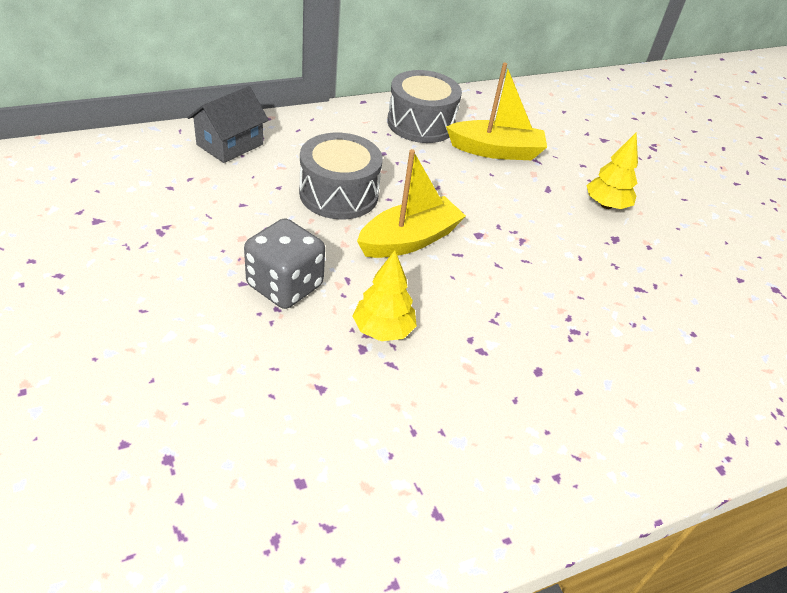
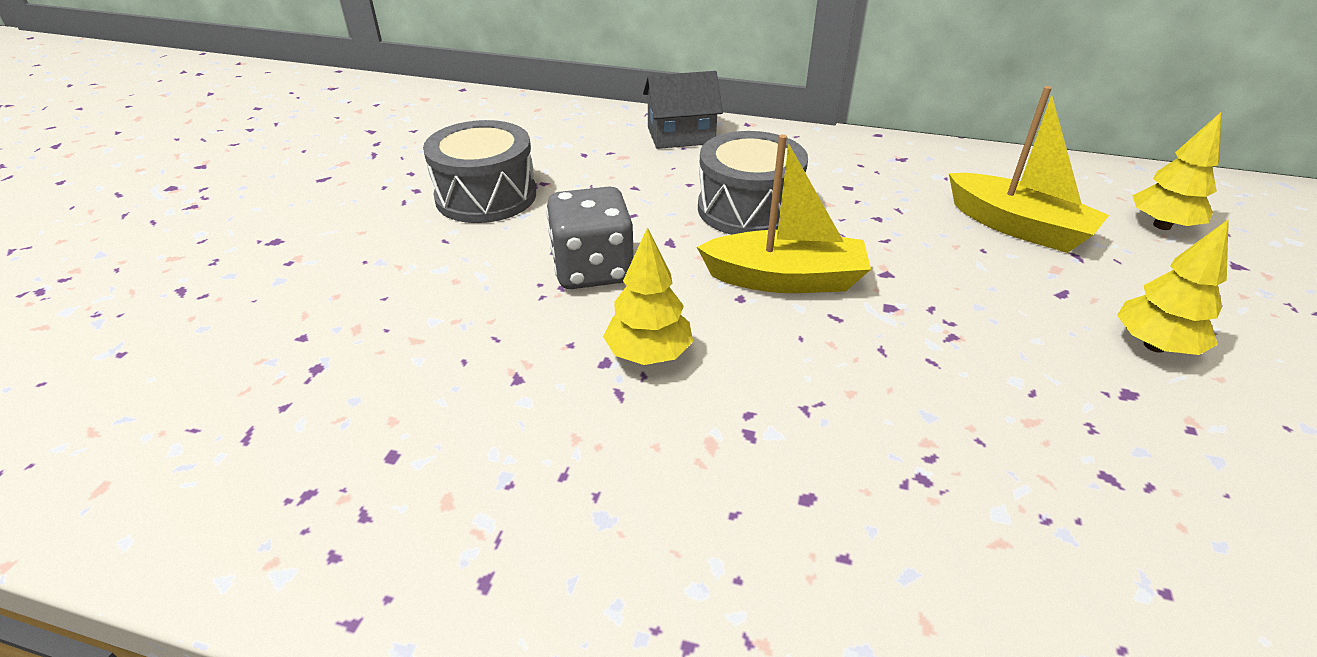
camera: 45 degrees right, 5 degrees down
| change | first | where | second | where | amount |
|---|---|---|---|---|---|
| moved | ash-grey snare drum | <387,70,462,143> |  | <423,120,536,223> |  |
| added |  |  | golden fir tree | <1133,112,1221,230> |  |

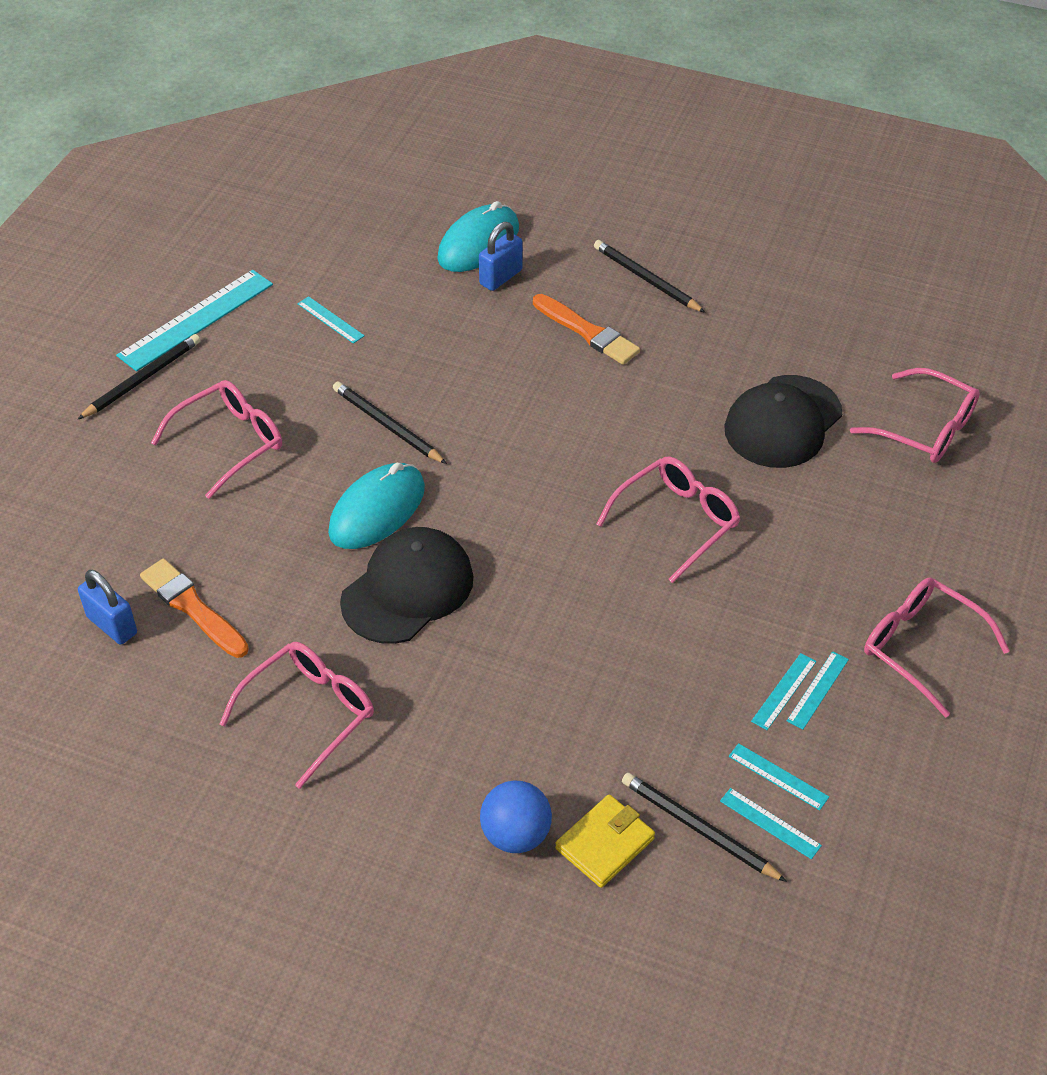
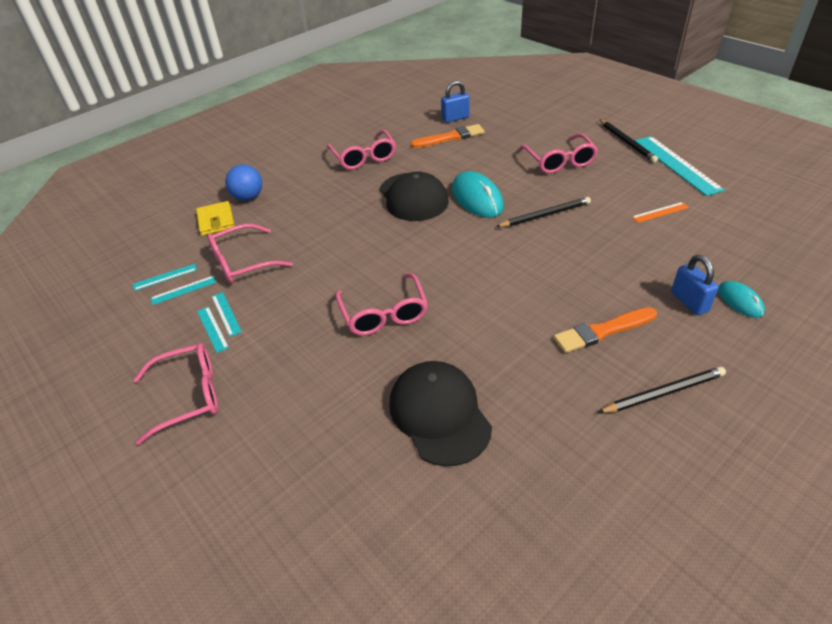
camera: 120 degrees right, 5 degrees down
| change | first | where | second | where | amount |
|---|---|---|---|---|---|
| moved | rosy glasses | <850,368,980,463> |  | <207,224,293,284> |  |
| recoloured | aqua straightedge | <297,296,365,344> | orange-coloured straightedge | <632,202,689,223> |  |
| resized | aqua PC mouse | <437,201,519,272> |  | <718,281,765,318> | x0.56 |
| removed | ebony pencil | <622,773,787,882> |  |  |  |

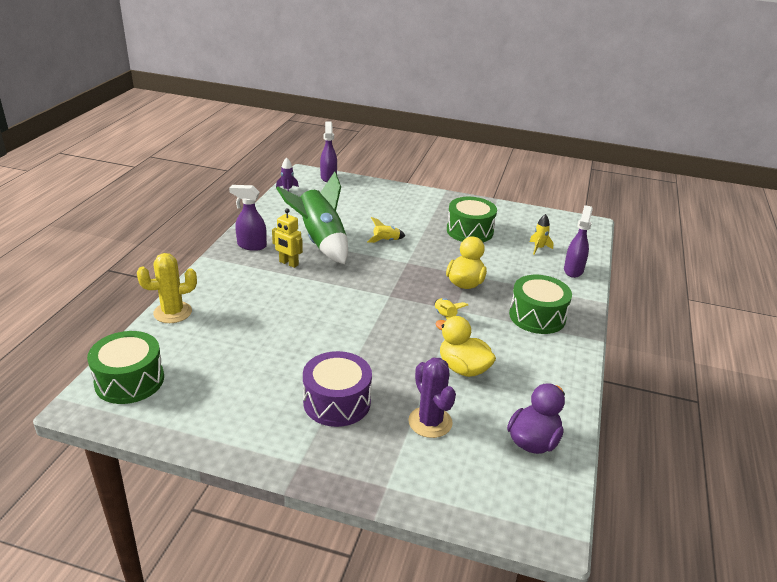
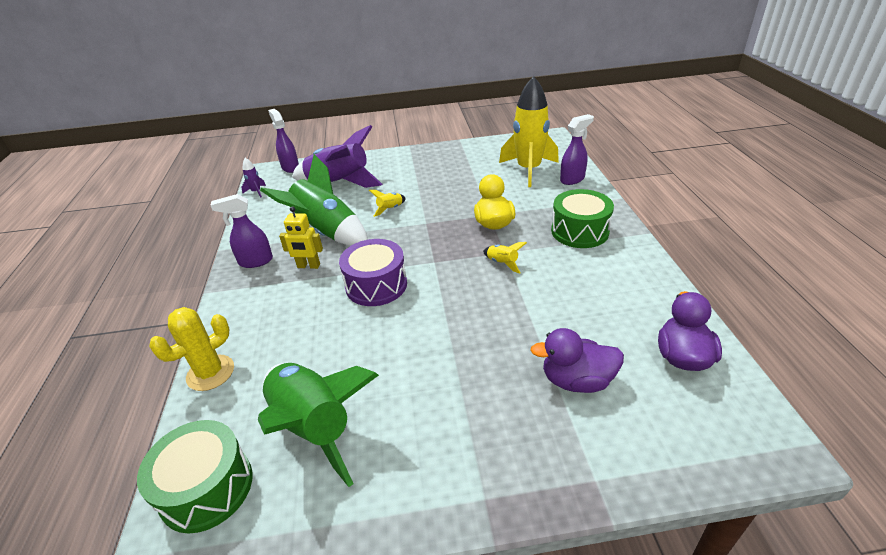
camera: 20 degrees left, 5 degrees up
| change | first | where | second | where | amount |
|---|---|---|---|---|---|
| added |  |  | emerald toy rocket | <258,363,379,487> |  |
| added |  |  | royal purple toy rocket | <292,125,383,188> |  |
| moved | royal purple snare drum | <303,351,372,427> |  | <339,239,407,306> |  |
| resized | golden toy rocket | <530,214,553,254> |  | <499,76,559,187> | x2.47 |
| replaced | royal purple saguaro cactus | <408,358,456,438> | royal purple duck | <531,328,624,393> |  |
| turned | royal purple spray bottle | <564,205,593,278> |  | <560,114,594,185> | 60 degrees clockwise |
| removed | golden duck | <435,316,496,377> |  |  |  |
| removed | emerald snare drum | <447,197,497,242> |  |  |  |

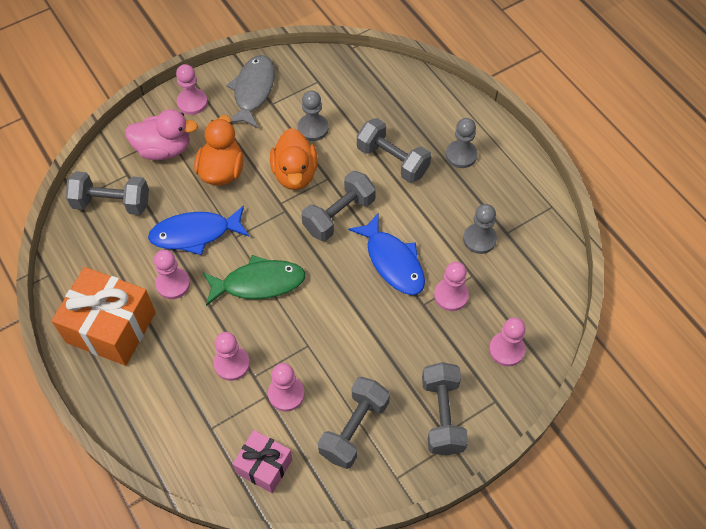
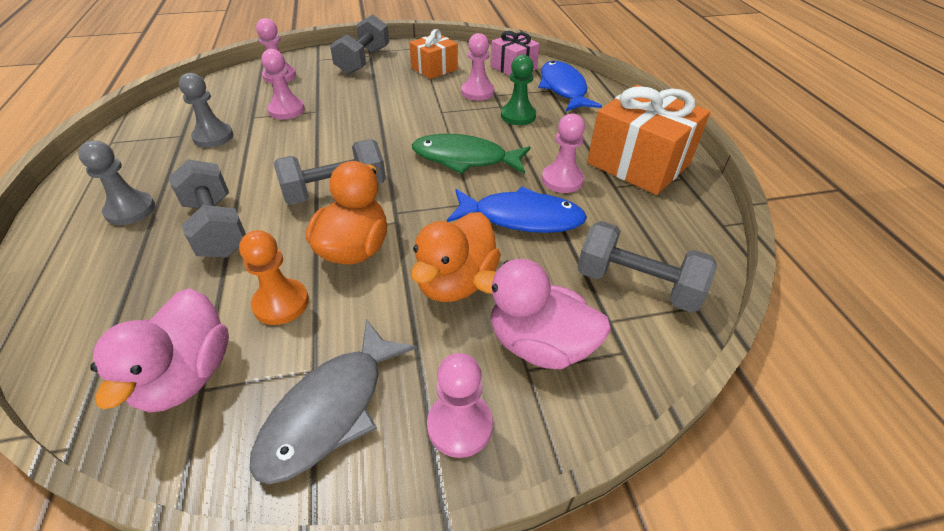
camera: 160 degrees left, 15 degrees down
| change | first | where | second | where | amount |
|---|---|---|---|---|---|
| added |  |  | rosy duck | <90,288,229,413> |  |
| recoloured | ash-grey chess pawn | <298,91,329,141> | orange-coloured chess pawn | <239,230,309,325> |  |
| replaced | ash-grey dumbbell | <318,377,390,469> | orange-coloured present | <409,29,458,79> |  |
| recoloured | rosy chess pawn | <213,332,250,381> | emerald chess pawn | <501,55,536,125> |  |
| moved | cobalt fish figure | <348,212,425,295> |  | <538,61,602,111> |  |

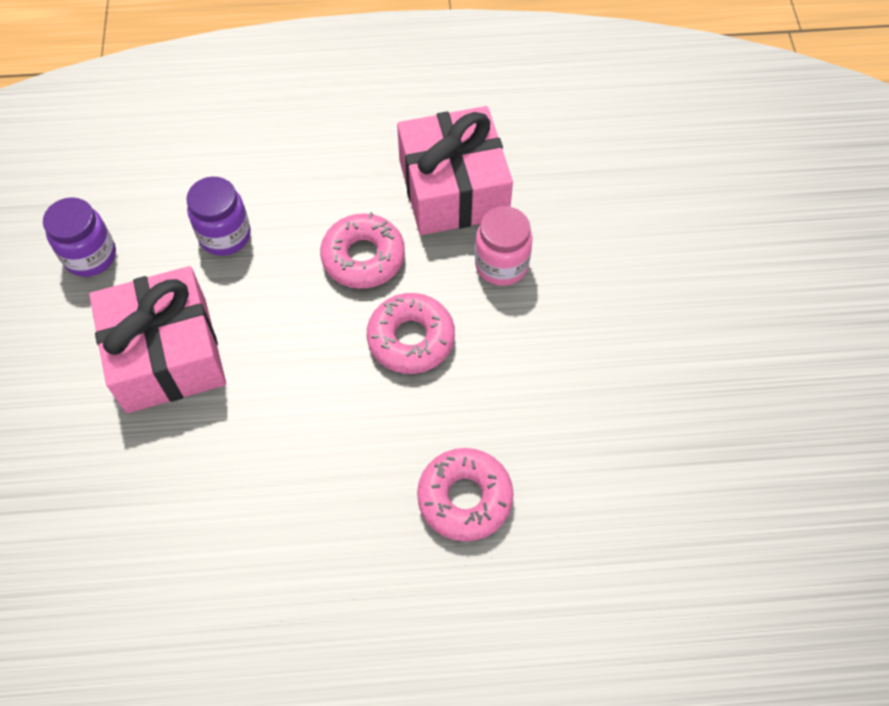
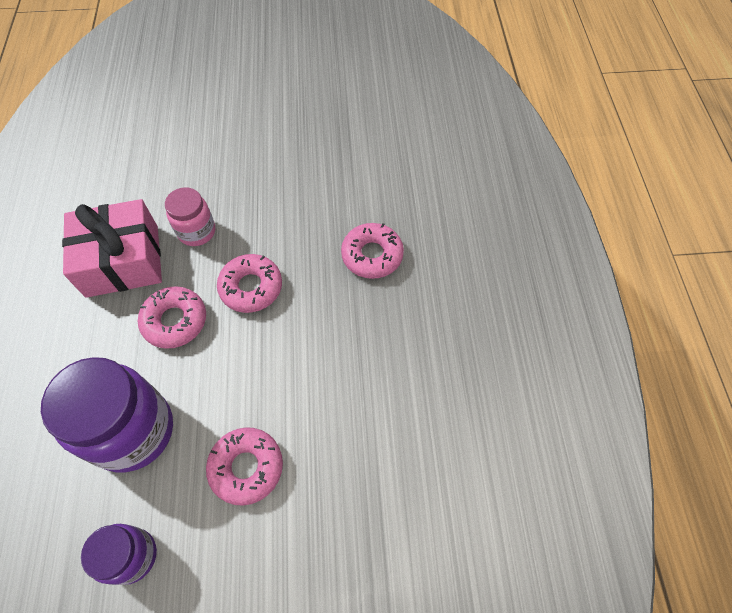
camera: 90 degrees left, 0 degrees up
| change | first | where | second | where | amount |
|---|---|---|---|---|---|
| resized | royal purple jam jar | <186,177,251,256> |  | <41,357,173,472> | x1.82 |
| replaced | rosy present | <89,266,226,413> | rosy glazed donut | <206,427,283,506> |  |

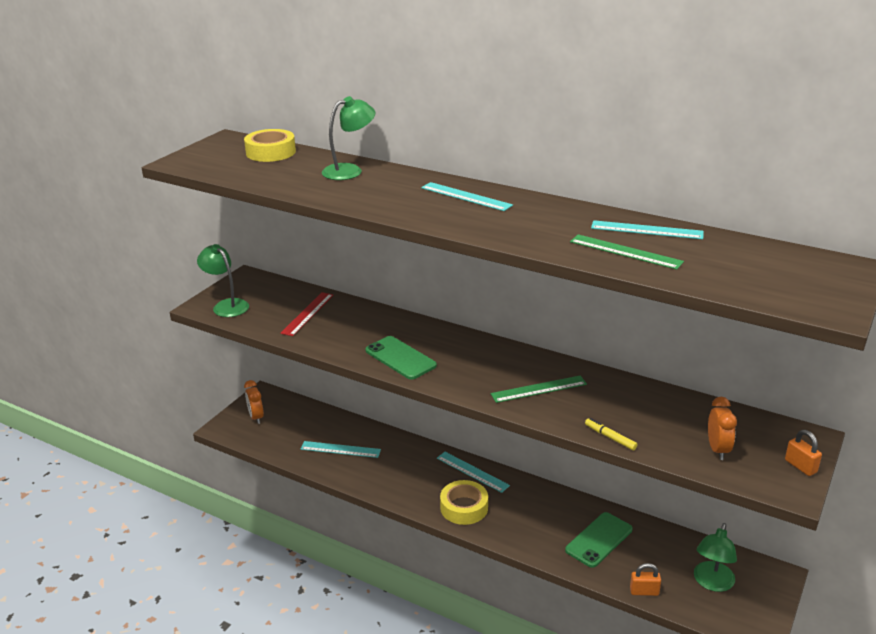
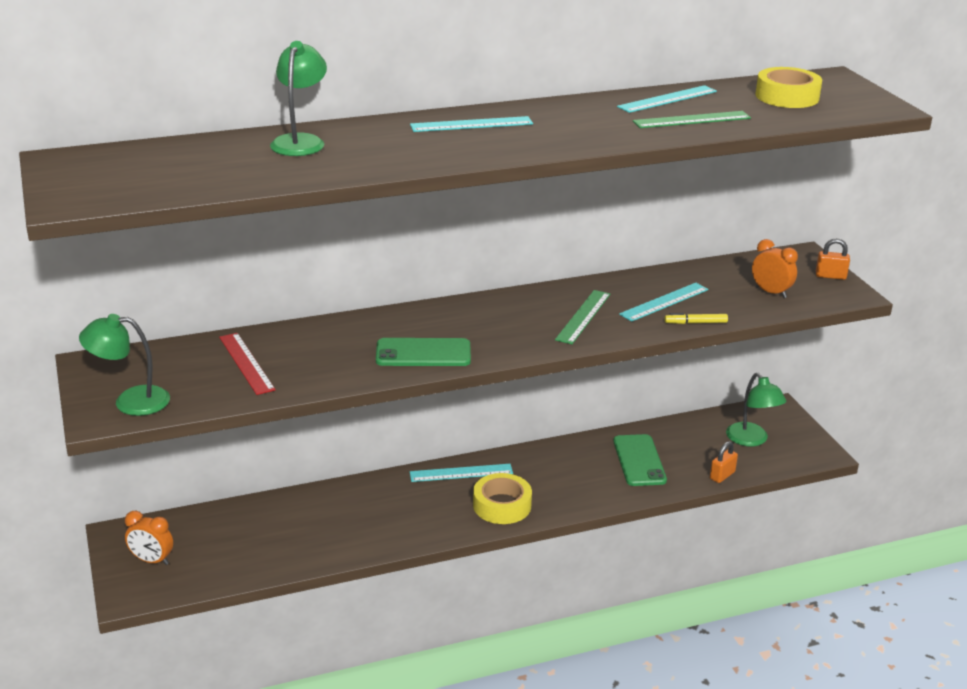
camera: 50 degrees left, 0 degrees up
| change | first | where | second | where | amount |
|---|---|---|---|---|---|
| moved | aqua straightedge | <301,441,381,458> |  | <619,283,709,322> |  |
| moved | golden tape | <244,129,296,162> |  | <756,67,822,108> |  |

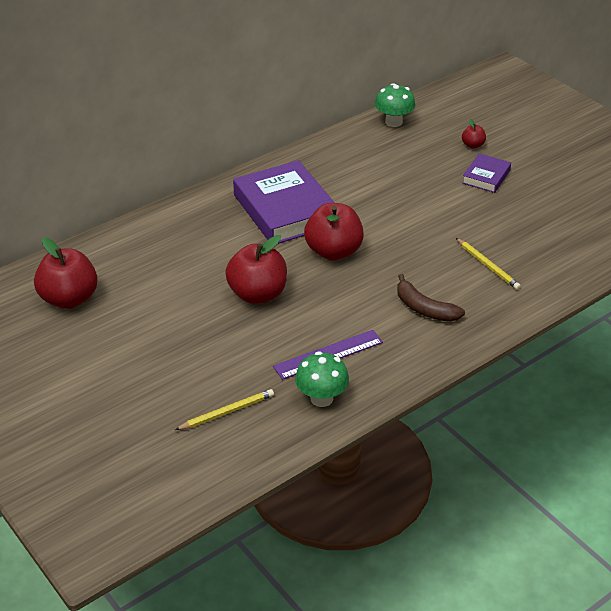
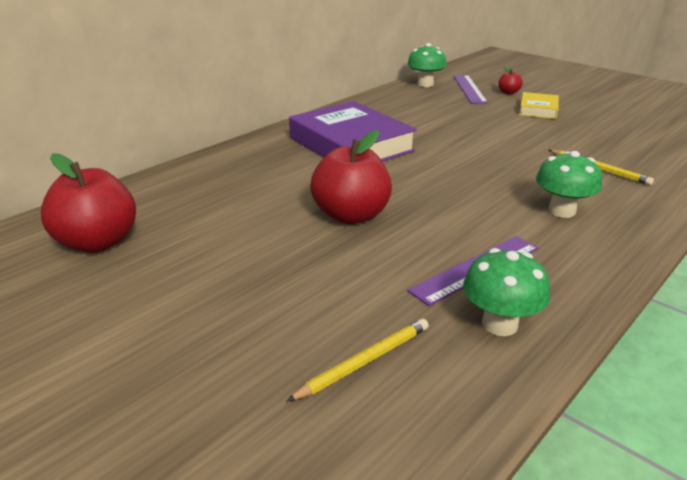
camera: 10 degrees left, 10 degrees down
| change | first | where | second | where | amount |
|---|---|---|---|---|---|
| added |  |  | royal purple straightedge | <453,75,488,104> |  |
| recoloured | royal purple hardcover | <462,153,511,193> | golden hardcover | <519,92,559,119> |  |
| replaced | brown toy banana | <397,274,465,322> | emerald mushroom | <536,151,602,218> |  |
| removed | crimson apple | <304,203,364,261> |  |  |  |

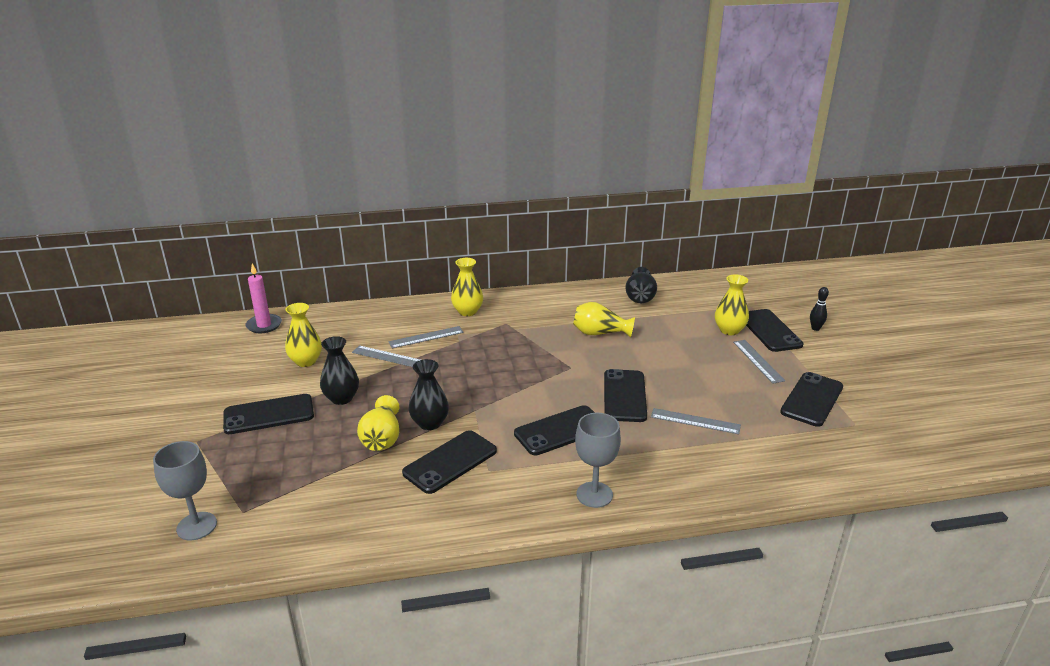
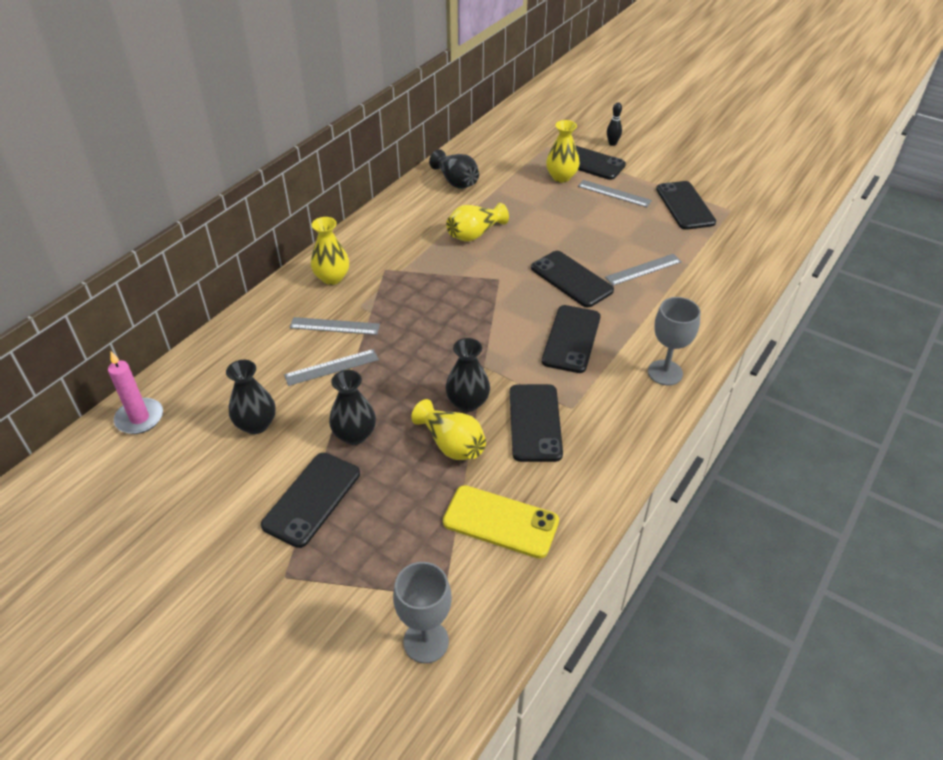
camera: 45 degrees left, 15 degrees up
| change | first | where | second | where | amount |
|---|---|---|---|---|---|
| recoloured | golden tall vase | <285,303,322,367> | ebony tall vase | <226,360,276,434> |  |
| turned | ash-grey straightedge | <388,326,464,349> |  | <289,317,380,335> | 75 degrees clockwise |
| added |  |  | golden phone | <443,485,559,559> |  |

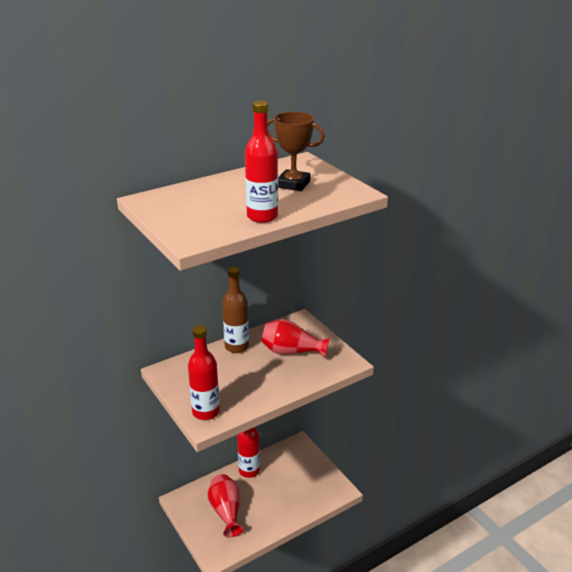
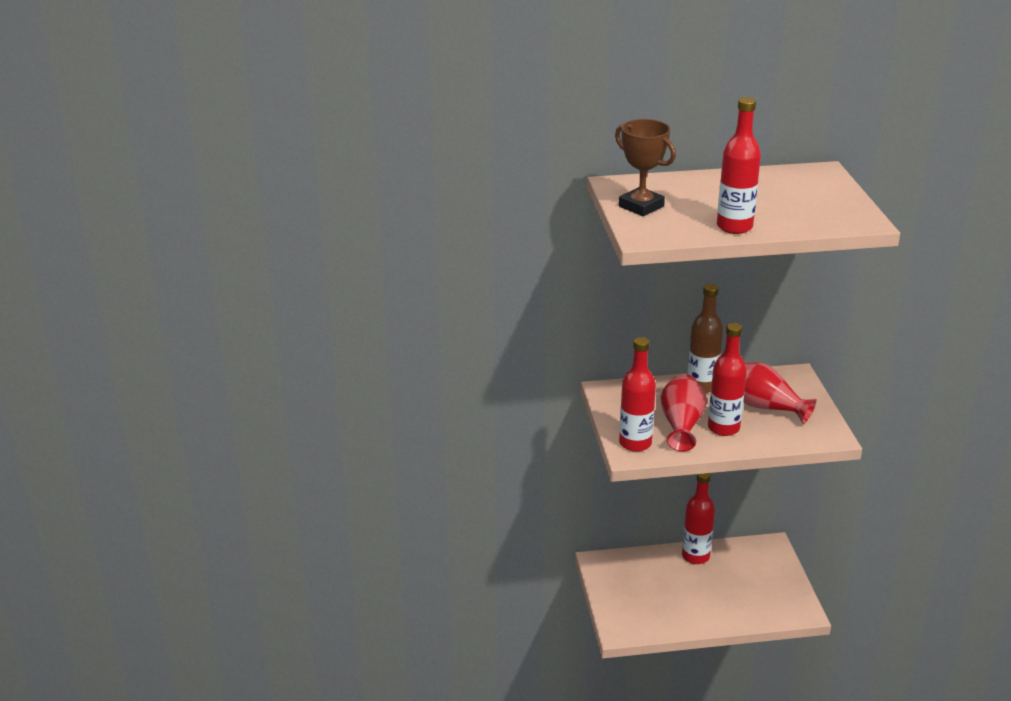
camera: 25 degrees right, 0 degrees up
| change | first | where | second | where | amount |
|---|---|---|---|---|---|
| moved | brown trophy | <267,112,325,191> |  | <615,119,676,216> |  |
| moved | crimson tall vase | <208,474,244,538> |  | <660,374,707,452> |  |
| added |  |  | crimson flask | <708,323,747,436> |  |

